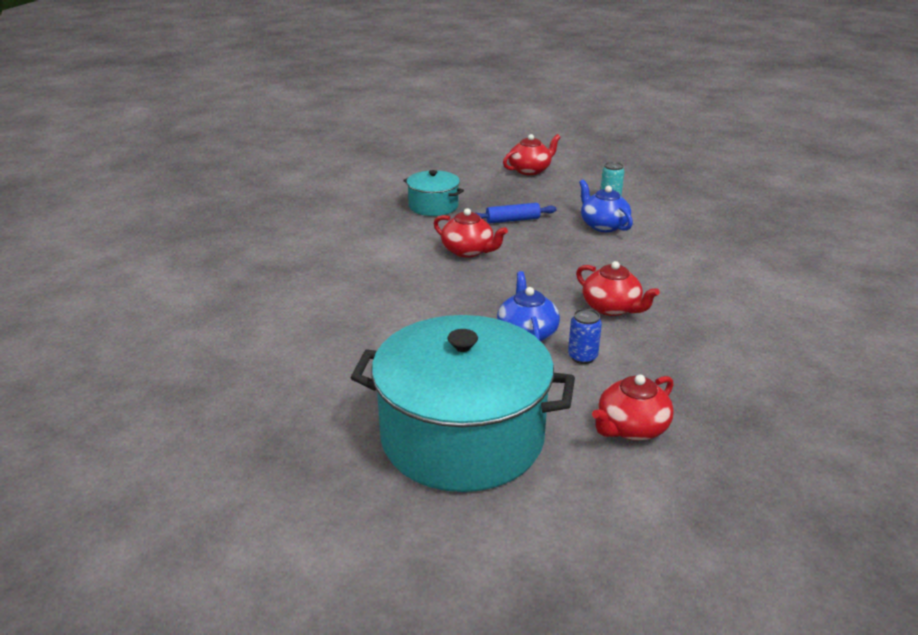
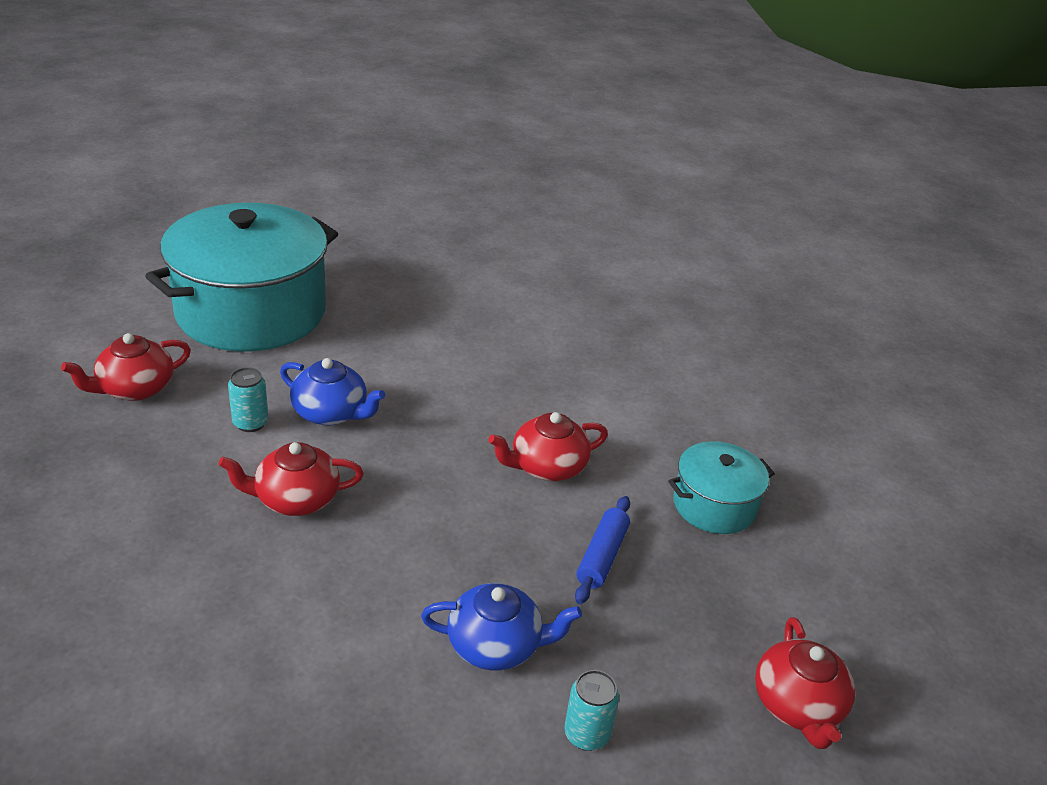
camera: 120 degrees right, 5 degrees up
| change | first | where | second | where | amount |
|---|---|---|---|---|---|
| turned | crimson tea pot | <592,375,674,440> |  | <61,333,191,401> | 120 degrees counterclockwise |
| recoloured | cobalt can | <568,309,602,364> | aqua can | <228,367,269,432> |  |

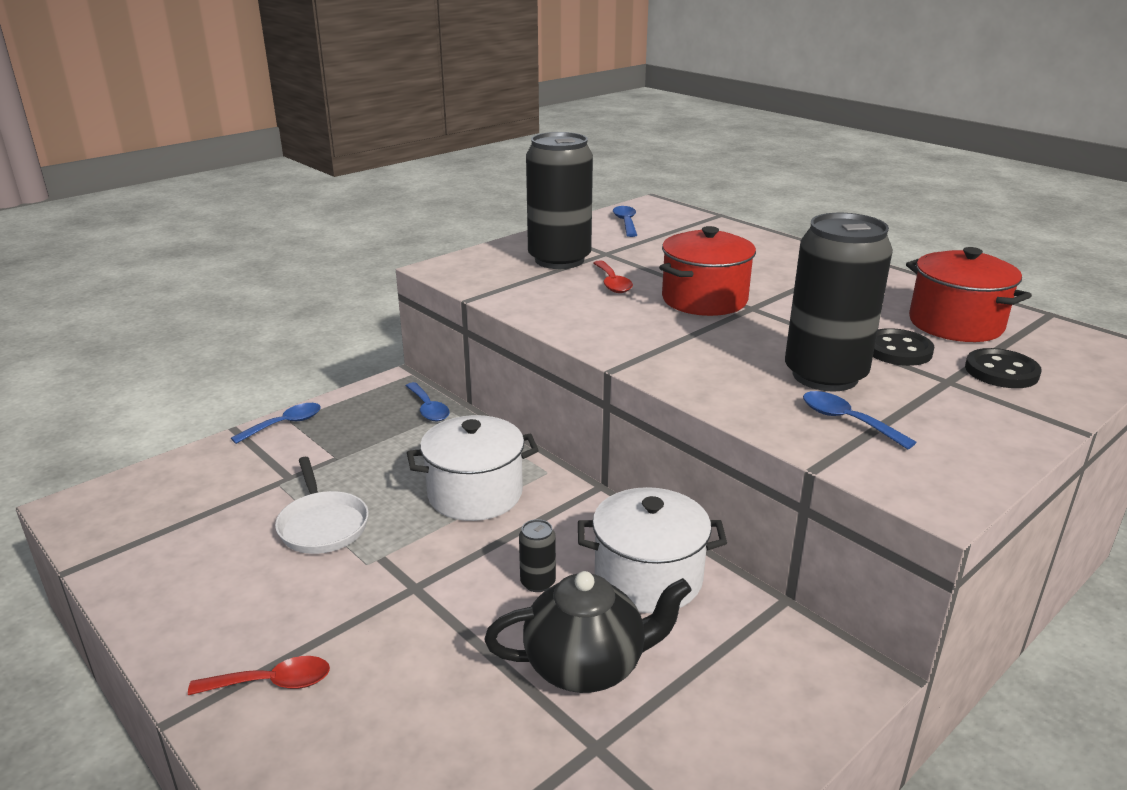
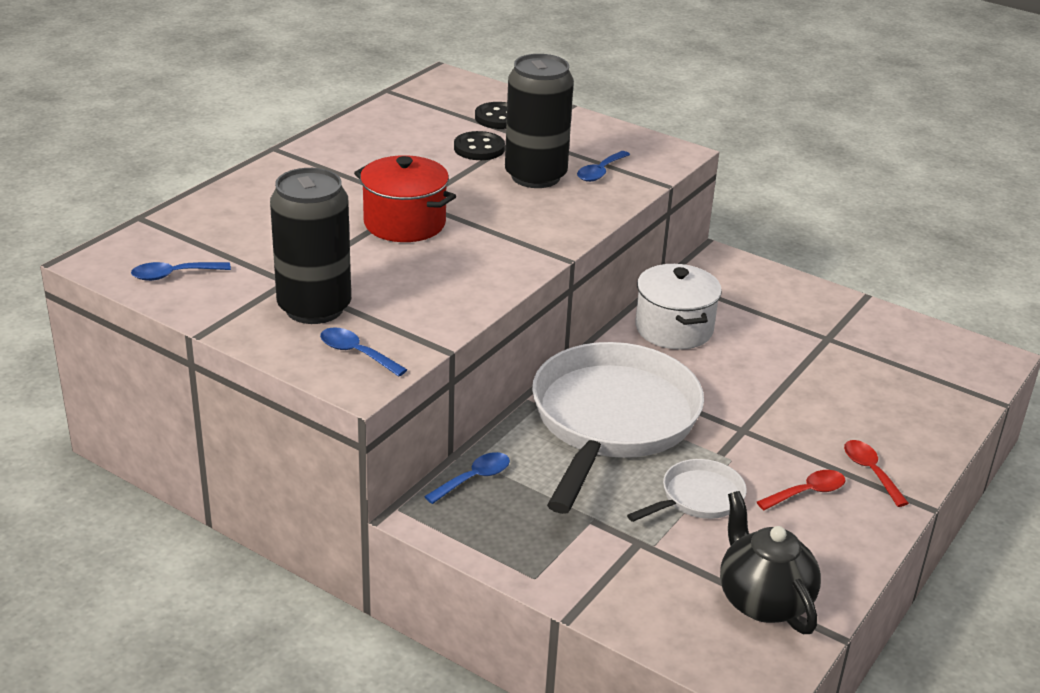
camera: 105 degrees left, 5 degrees up
| change | first | where | second | where | amount |
|---|---|---|---|---|---|
| moved | cobalt spoon | <231,403,321,444> |  | <320,328,407,377> |  |
| replaced | snow-white stockpot | <407,415,539,521> | snow-white pan | <532,342,704,514> |  |
| moved | ebony tea pot | <484,571,692,693> |  | <720,491,821,634> |  |
| moved | crimson spoon | <593,260,633,293> |  | <757,470,845,510> |  |
| removed | ebony can | <519,519,556,592> |  |  |  |
| removed | crimson stockpot | <906,247,1032,342> |  |  |  |

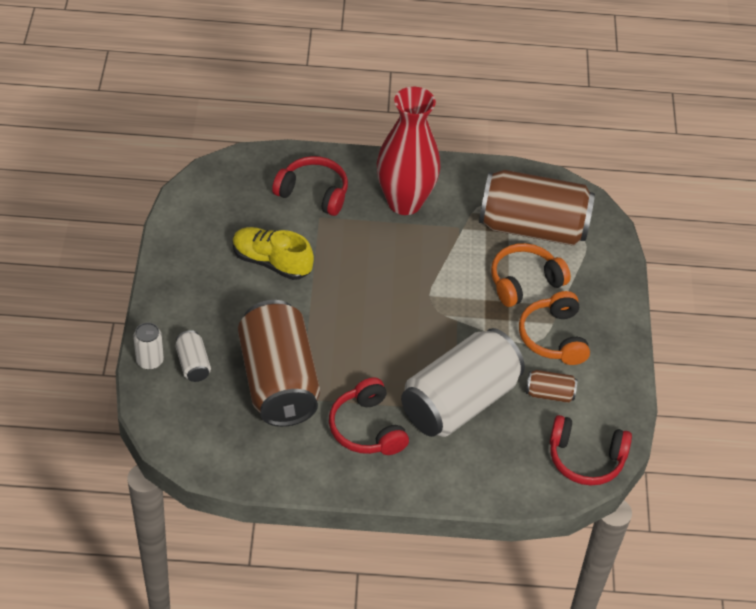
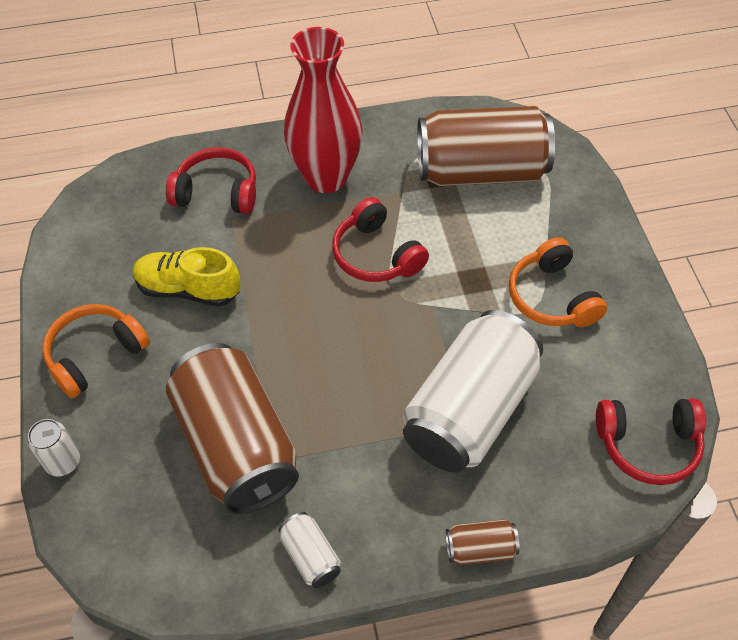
camera: 10 degrees left, 5 degrees up
| change | first | where | second | where | amount |
|---|---|---|---|---|---|
| moved | orange-coloured headphones | <491,243,571,307> |  | <42,304,150,398> |  |
| moved | snow-white can | <175,330,211,382> |  | <279,512,341,588> |  |
| moved | crimson headphones | <329,378,409,455> |  | <332,197,429,282> |  |
| moved | brown can | <526,370,577,403> |  | <446,519,520,565> |  |

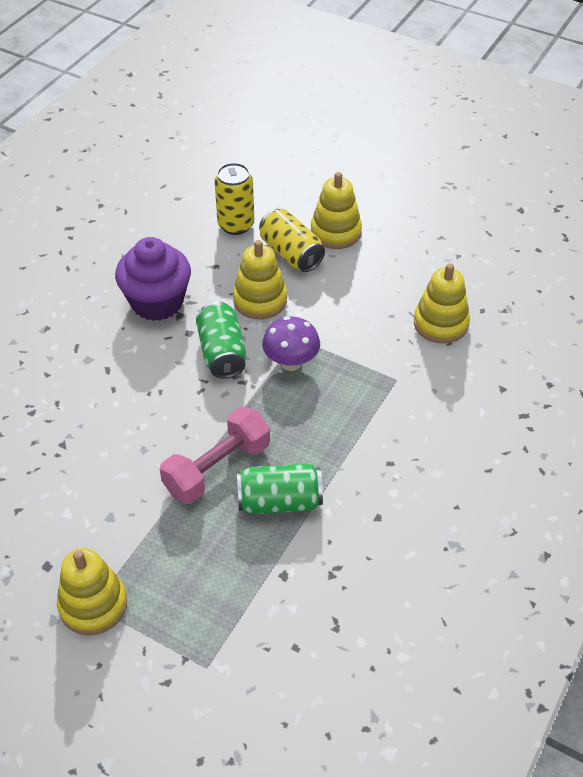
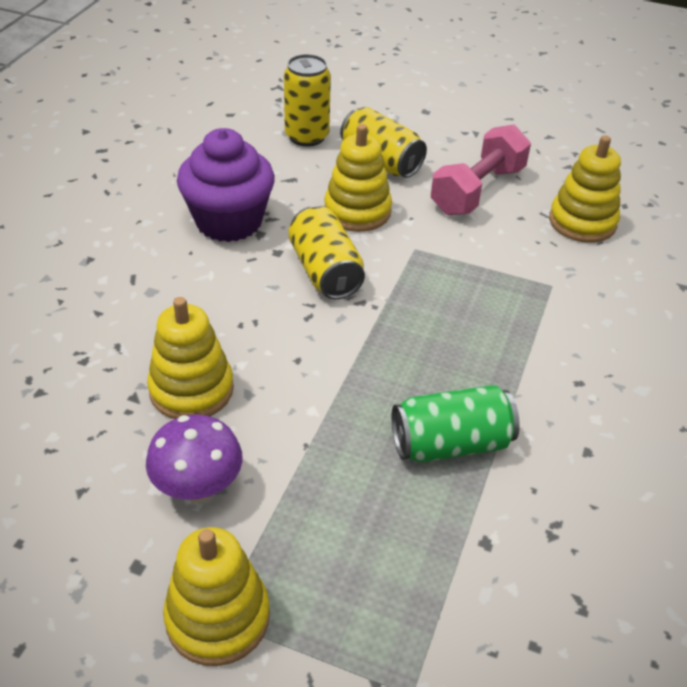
camera: 10 degrees left, 5 degrees down
| change | first | where | second | where | amount |
|---|---|---|---|---|---|
| moved | royal purple mushroom | <262,316,320,371> |  | <146,414,242,503> |  |
| moved | golden stacking toy | <311,172,362,249> |  | <147,297,234,419> |  |
| recoloured | emerald can | <196,302,247,379> | golden can | <288,206,365,299> |  |
| moved | rosy dumbbell | <160,407,270,504> |  | <431,124,531,215> |  |

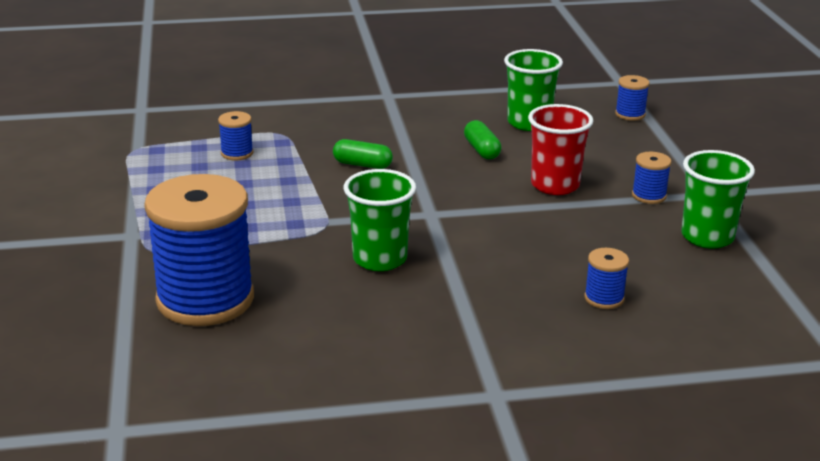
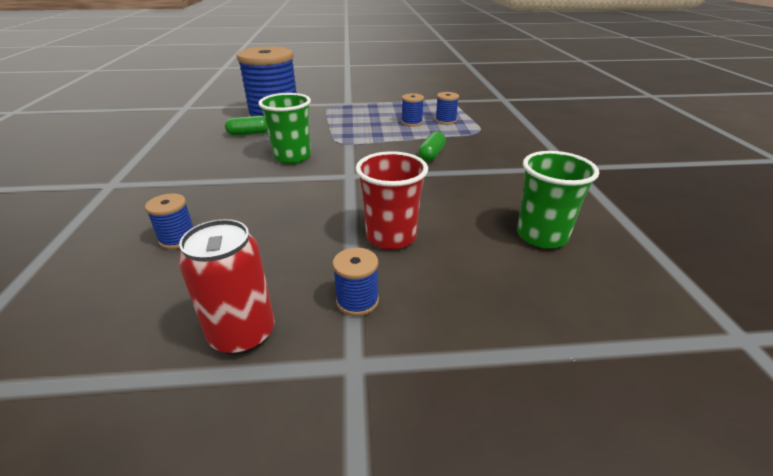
camera: 95 degrees right, 5 degrees up
| change | first | where | second | where | amount |
|---|---|---|---|---|---|
| replaced | emerald cup | <681,150,755,249> | crimson can | <178,219,275,355> |  |
| moved | emerald pill | <464,120,501,159> |  | <225,116,268,136> |  |
| moved | cobalt reel of thread | <615,75,650,121> |  | <401,93,424,127> |  |

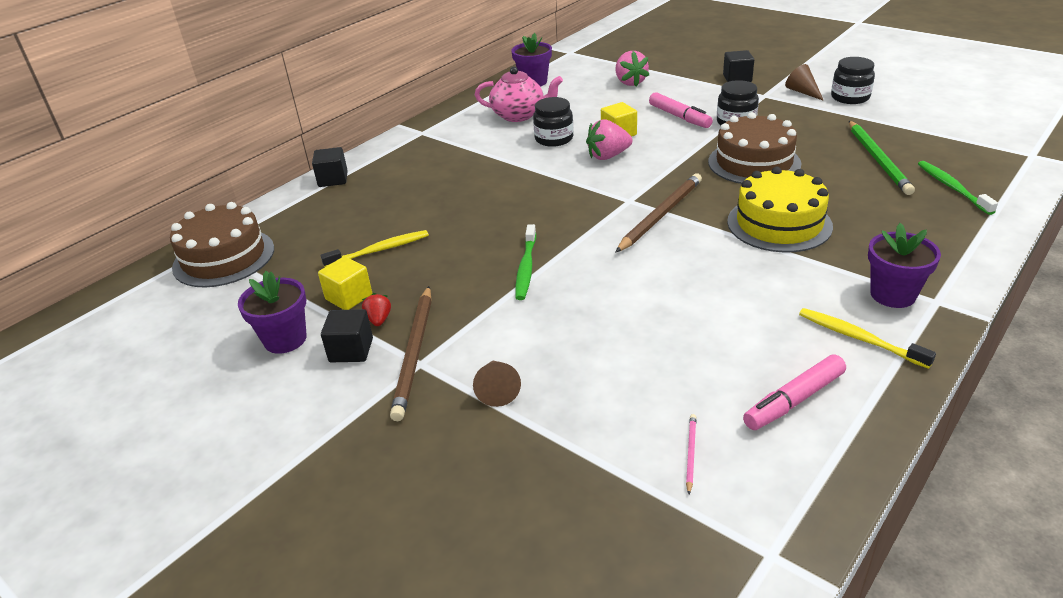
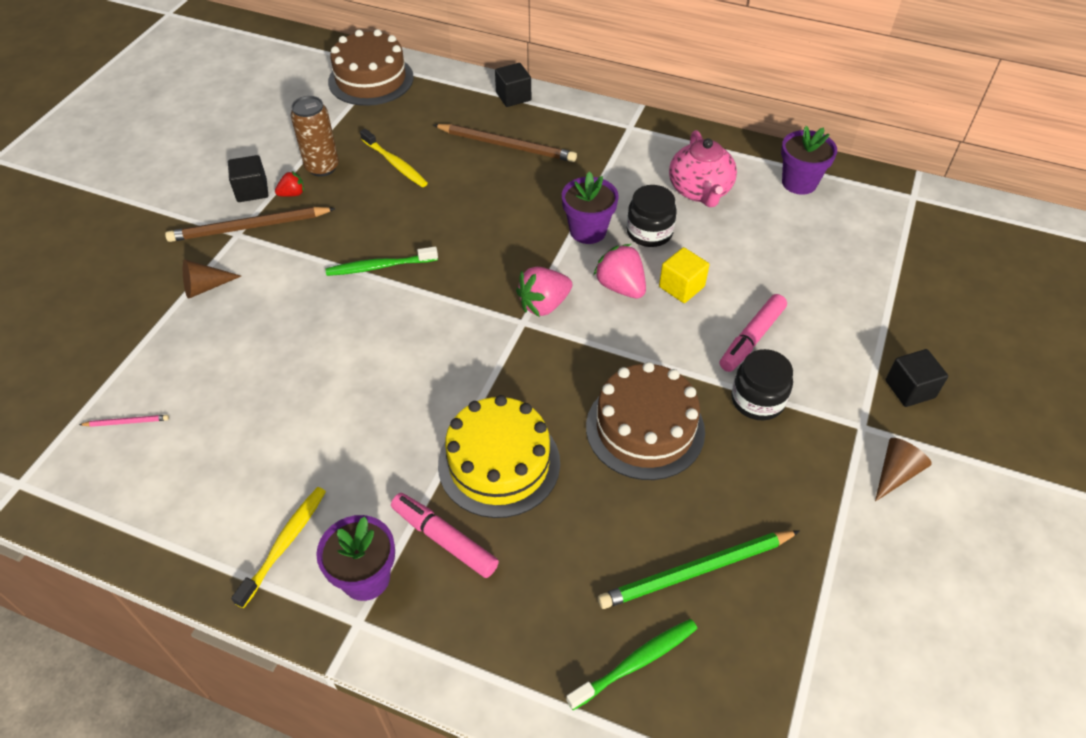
camera: 70 degrees right, 15 degrees up
| change | first | where | second | where | amount |
|---|---|---|---|---|---|
| replaced | golden solid cube | <318,256,372,310> | brown can | <291,96,339,177> |  |
| moved | rosy marker | <743,355,846,430> |  | <391,493,499,578> |  |
| moved | brown pencil | <615,174,702,253> |  | <433,124,577,162> |  |
| moved | rosy strawberry | <615,51,649,86> |  | <516,267,572,317> |  |
| moved | royal purple potted plant | <238,271,306,354> |  | <562,171,619,244> |  |
| removed | ebony jam jar | <831,57,875,104> |  |  |  |

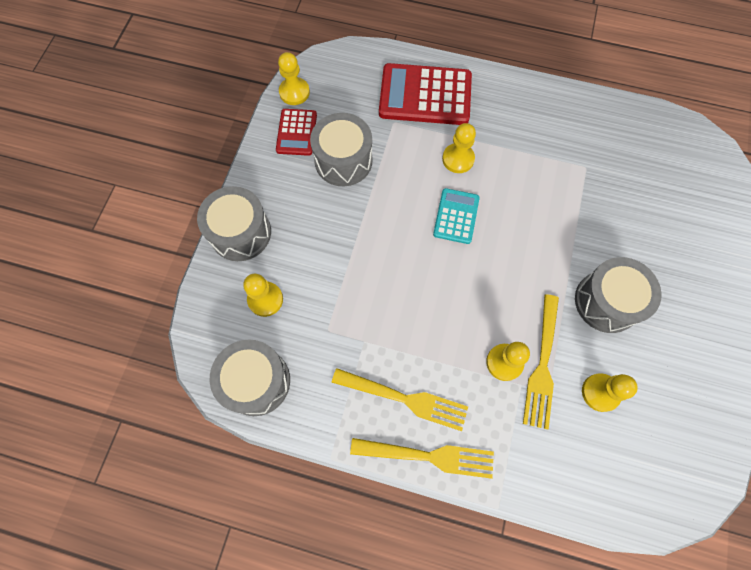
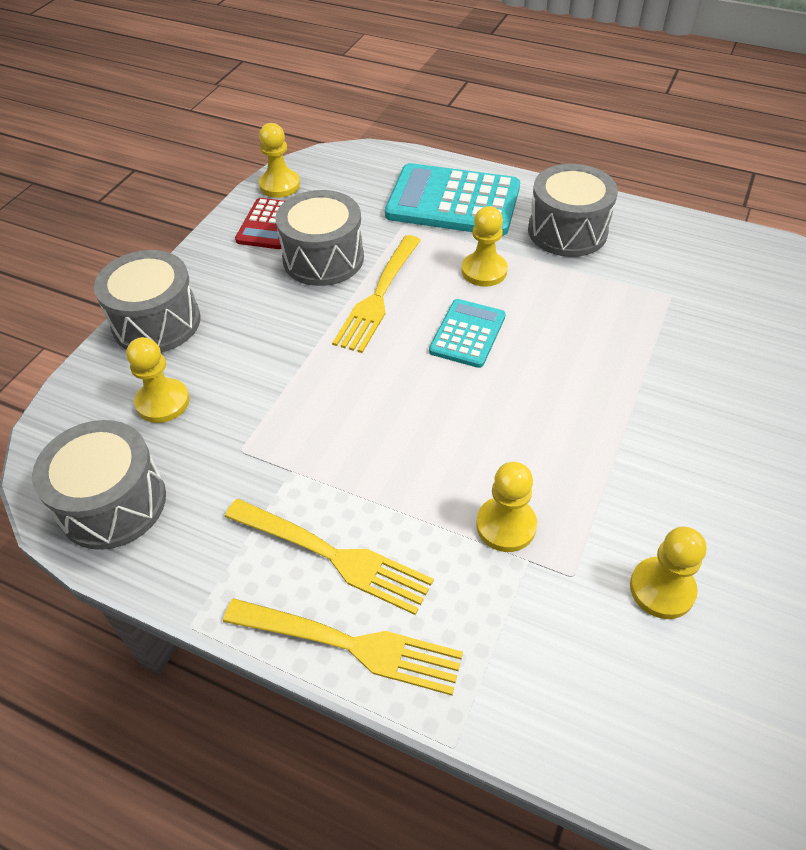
camera: 10 degrees right, 20 degrees down
| change | first | where | second | where | amount |
|---|---|---|---|---|---|
| moved | golden fork | <523,294,559,429> |  | <332,235,421,353> |  |
| recoloured | crimson pocket calculator | <379,63,472,125> | aqua pocket calculator | <385,163,520,236> |  |
| moved | ash-grey snare drum | <575,257,662,333> |  | <528,164,618,257> |  |

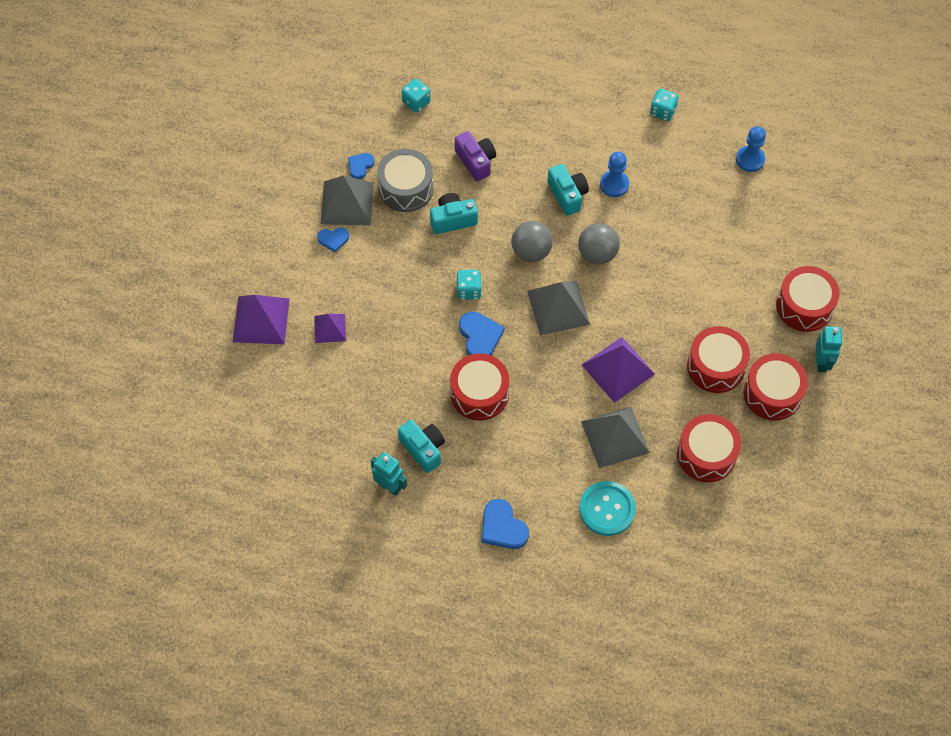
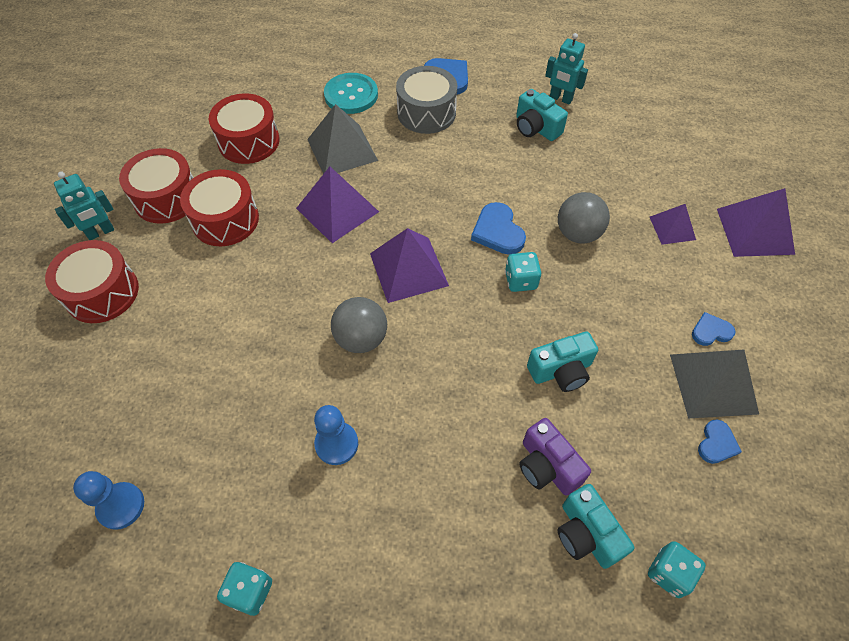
camera: 175 degrees right, 5 degrees down
| change | first | where | second | where | amount |
|---|---|---|---|---|---|
| turned | aqua robot figure | <816,327,842,372> |  | <54,172,114,240> | 120 degrees counterclockwise |
| recoloured | ash-grey solid pyramid | <527,281,590,335> | royal purple solid pyramid | <370,228,449,303> |  |
| moved | ash-grey snare drum | <377,149,433,212> |  | <396,66,457,134> |  |
| moved | ash-grey sphere | <512,221,553,262> |  | <558,192,610,243> |  |
| moved | aqua camera | <548,164,589,216> |  | <558,484,634,569> |  |
| removed | crimson snare drum | <450,353,509,421> |  |  |  |

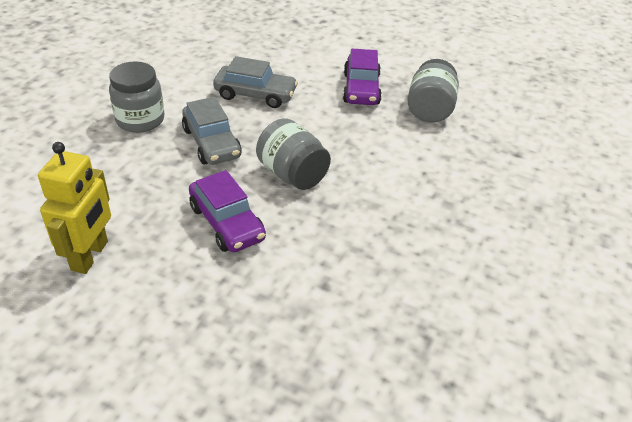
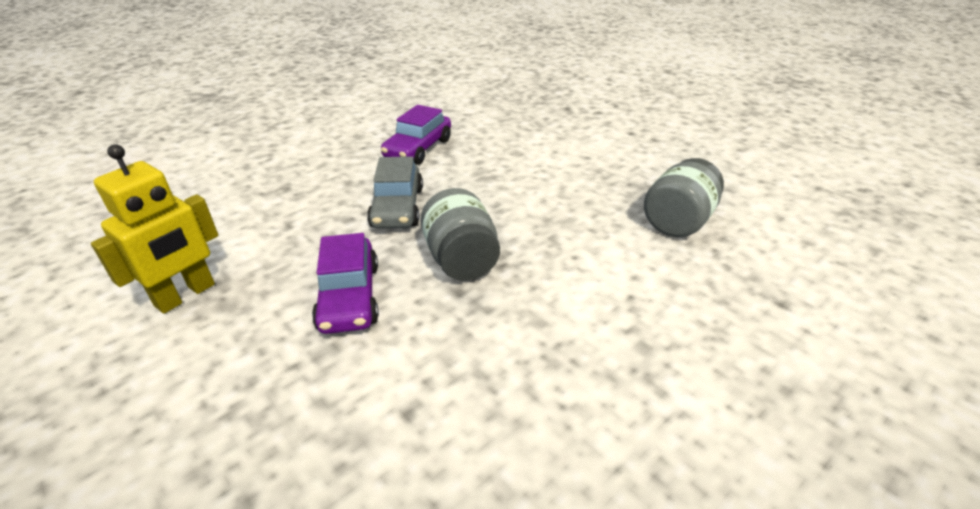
camera: 25 degrees right, 5 degrees down
| change | first | where | second | where | amount |
|---|---|---|---|---|---|
| moved | royal purple toy car | <343,49,382,105> |  | <381,105,451,165> |  |
| removed | ash-grey jam jar | <109,61,165,133> |  |  |  |
| removed | ash-grey toy car | <213,56,298,108> |  |  |  |

